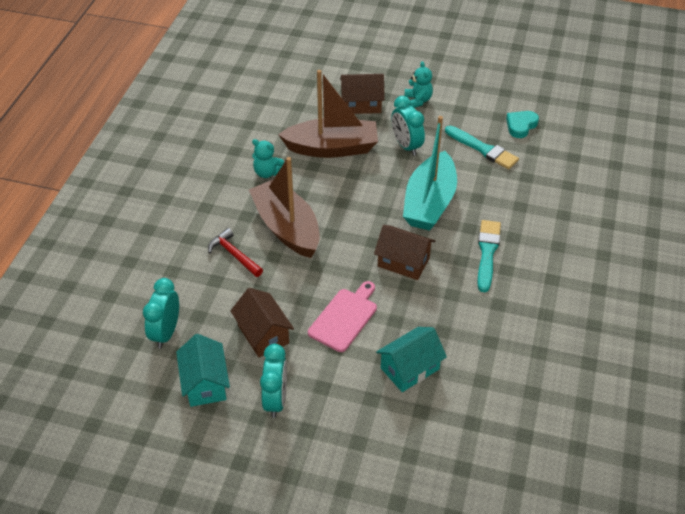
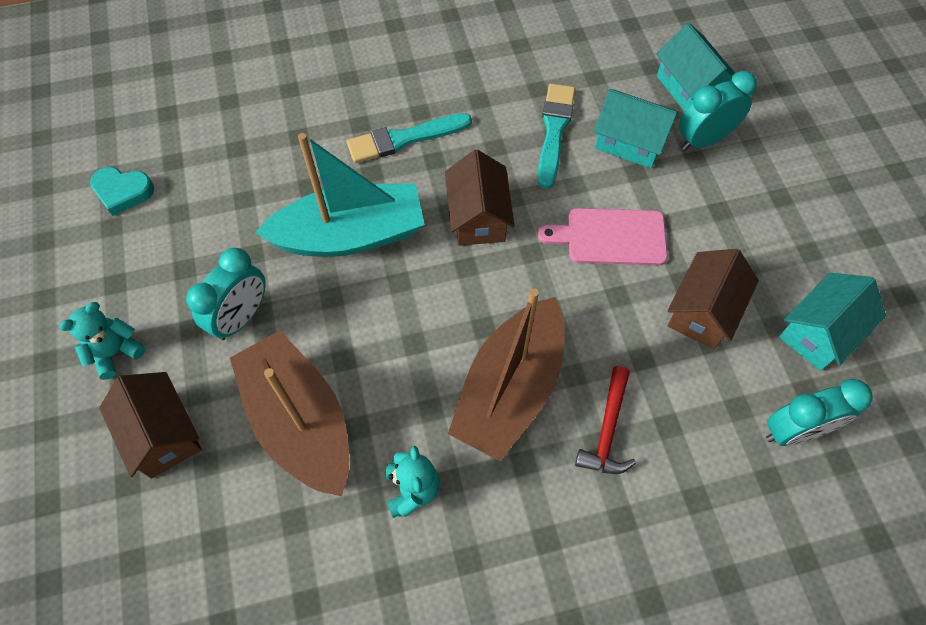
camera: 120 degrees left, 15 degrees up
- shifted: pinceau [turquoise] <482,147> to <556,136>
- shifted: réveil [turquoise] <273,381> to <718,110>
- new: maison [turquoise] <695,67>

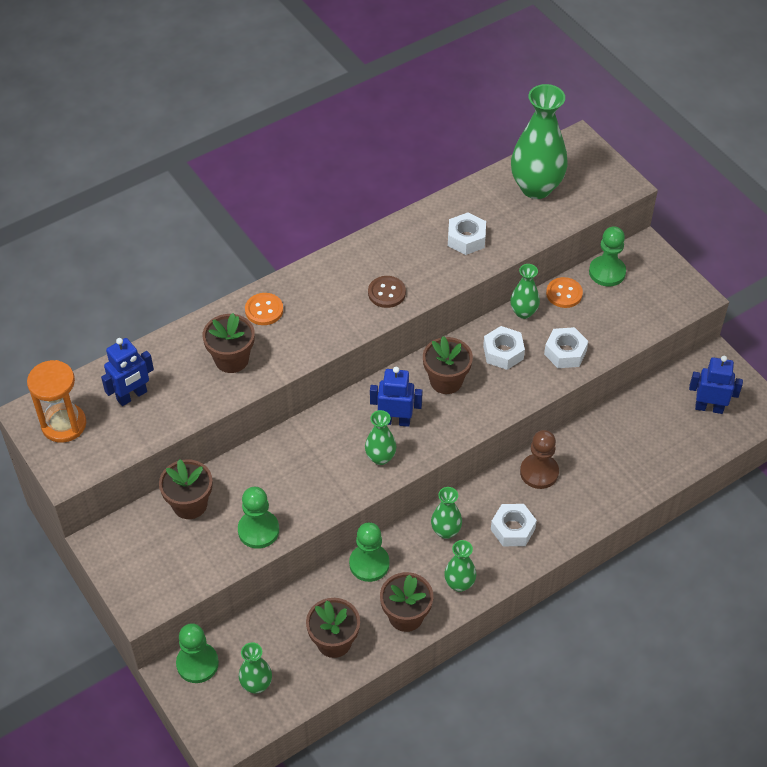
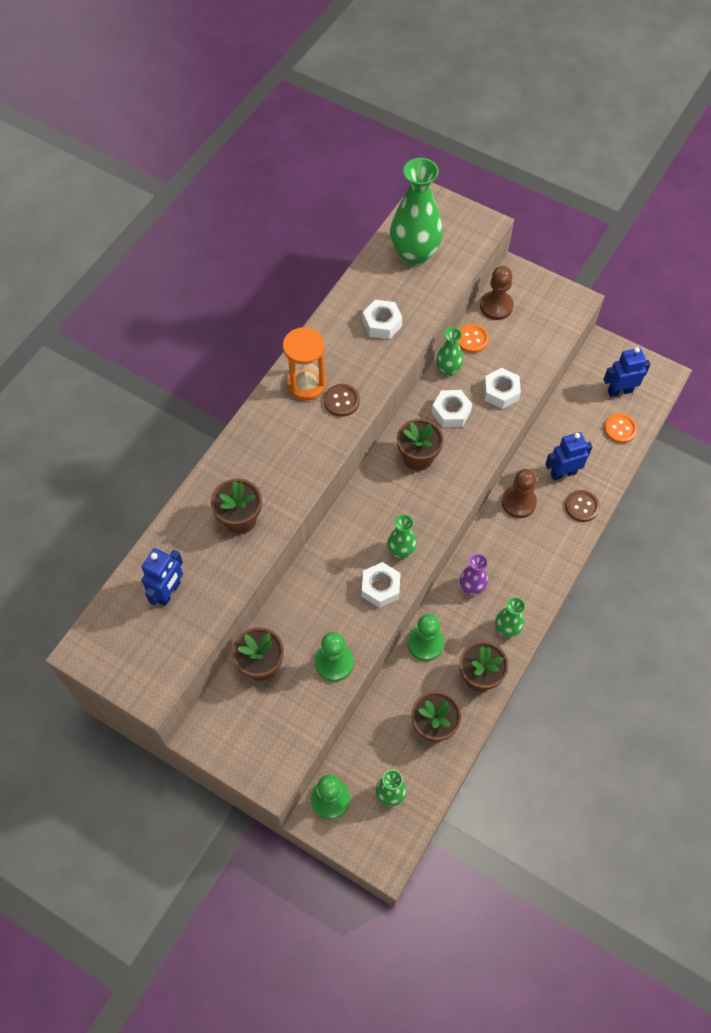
camera: 25 degrees left, 10 degrees up
- repainted: pion [vert] <607,256> to pion [marron] <497,293>
- shifted: bouton [orange] <264,309> to <620,428>
- shifted: sablier [orange] <56,401> to <304,363>
- shifted: robot [bleu] <396,397> to <568,456>
- repainted: vase [vert] <446,513> to vase [violet] <474,574>
- shifted: écrou [blanc] <514,525> to <381,585>
- new: bouton [marron] <582,506>

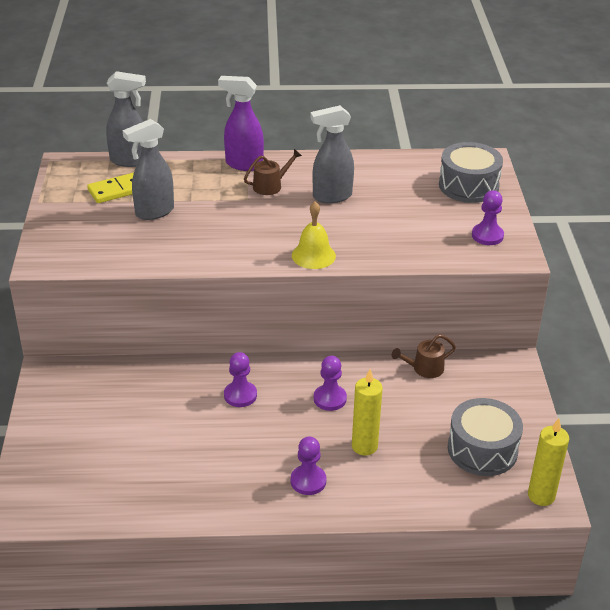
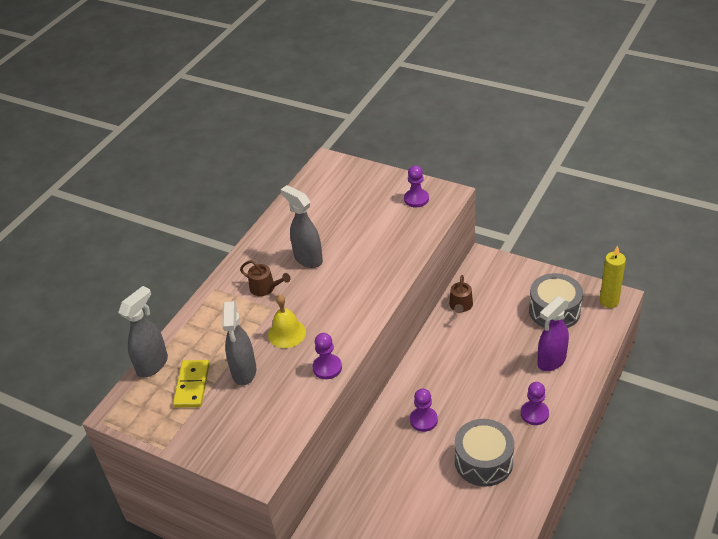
camera: 55 degrees left, 5 degrees up
- shifted: vaporisateur [violet] <241,123> to <553,333>
- rotated: vaporisateur [gris] <332,154> = <302,226> 120 degrees clockwise
- shifted: tambour [gris] <471,172> to <484,452>
- rotated: arrosoir [marron] <273,172> = <265,278> 120 degrees clockwise
- shifted: cloche [jaune] <314,235> to <287,321>
- shifted: pion [violet] <330,383> to <327,356>
- gone: bougie [jaune] <367,412>

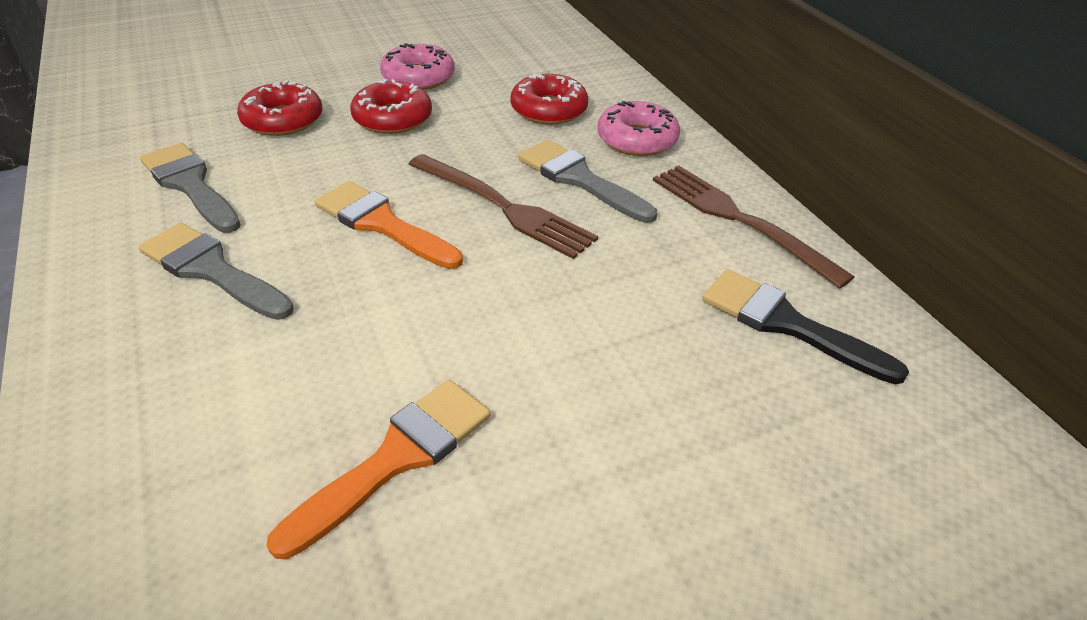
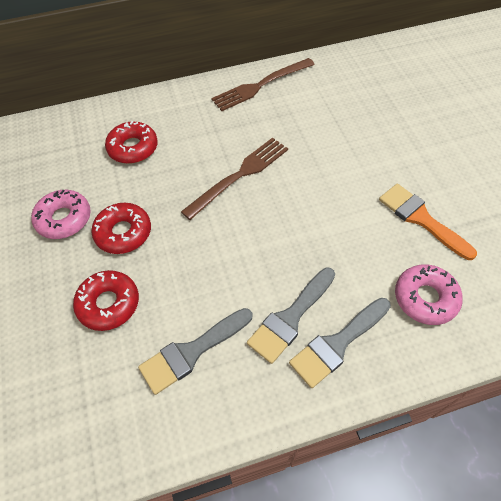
camera: 80 degrees left, 15 degrees up
- shifted: beignet [rose] <638,128> to <429,294>
- shifted: pinceau [gris] <588,181> to <340,343>
- gone: pinceau [orange] <389,225>
- gone: pinceau [noir] <805,327>

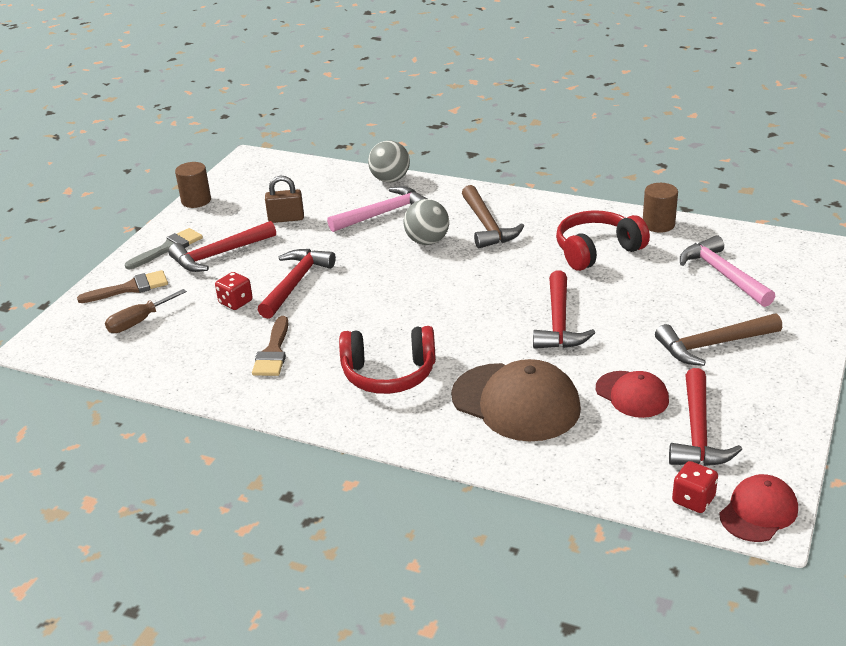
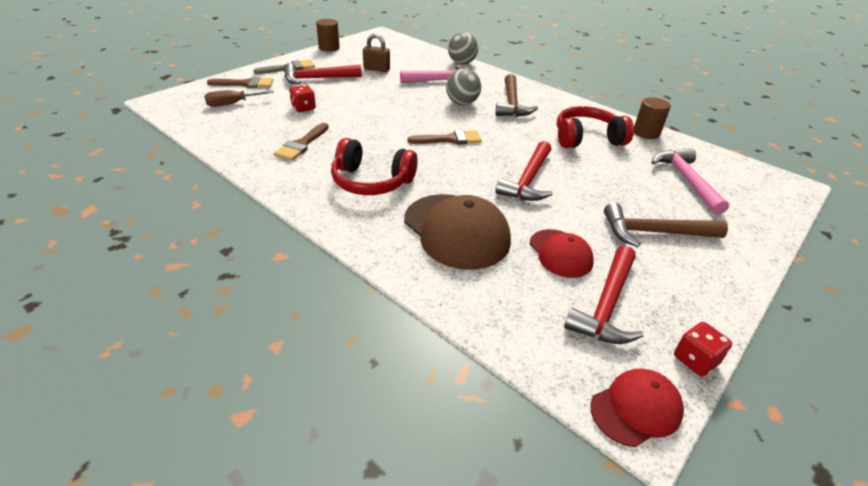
camera: 15 degrees right, 5 degrees up
- gone: marteau [rouge] <297,284>
- shifted: dé [rouge] <695,487> to <703,349>
- new: pinceau [marron] <444,137>

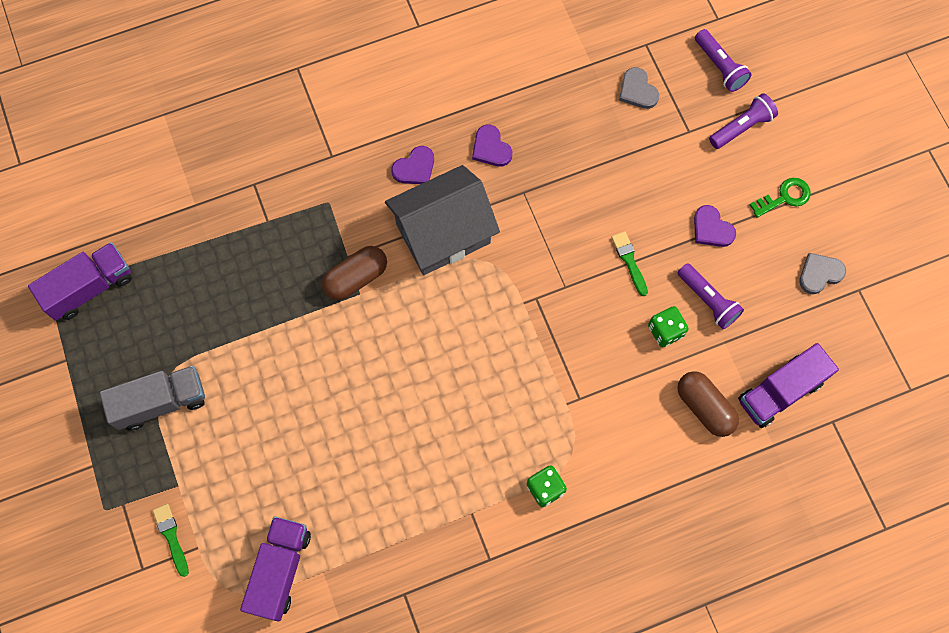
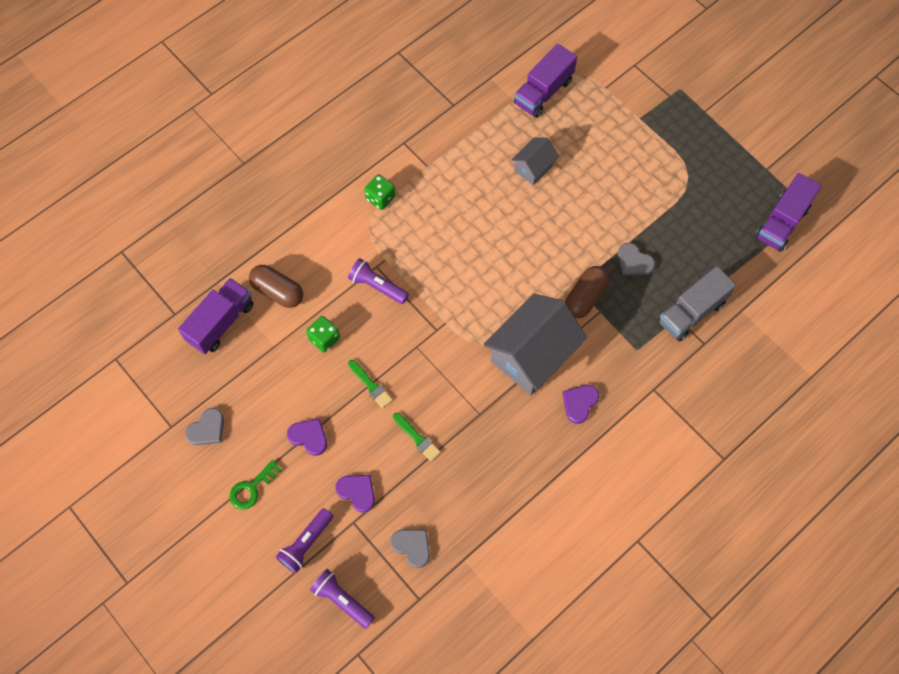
camera: 160 degrees right, 5 degrees down
- shifted: cœur [violet] <492,146> to <355,494>
- shifted: lampe de poche [violet] <711,296> to <378,281>
- shifted: camion [gris] <152,398> to <697,303>
- shifted: pinceau [vert] <171,540> to <417,437>
- rotated: camion [violet] <275,569> = <545,81> 45 degrees clockwise
- new: maison [gris] <535,161>
- new: cœur [gris] <636,259>

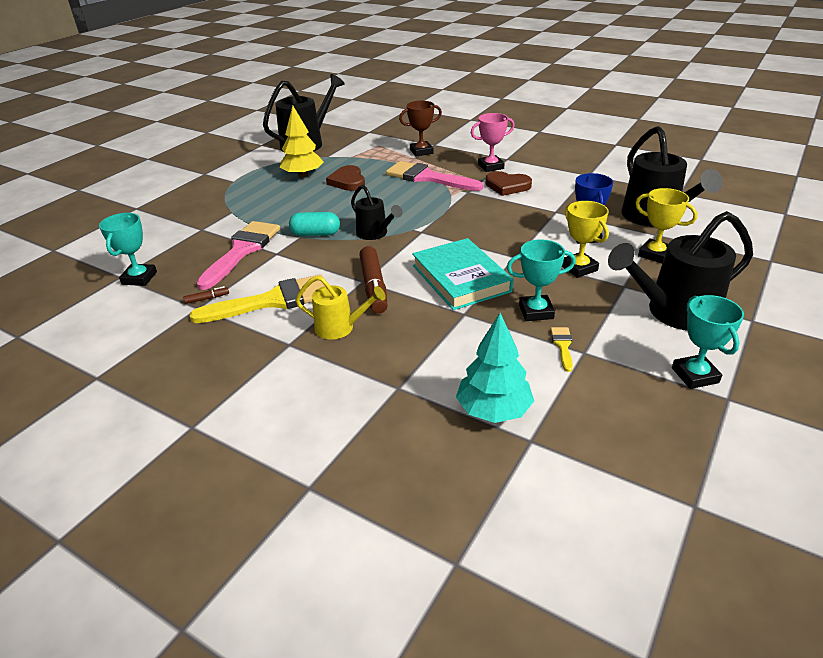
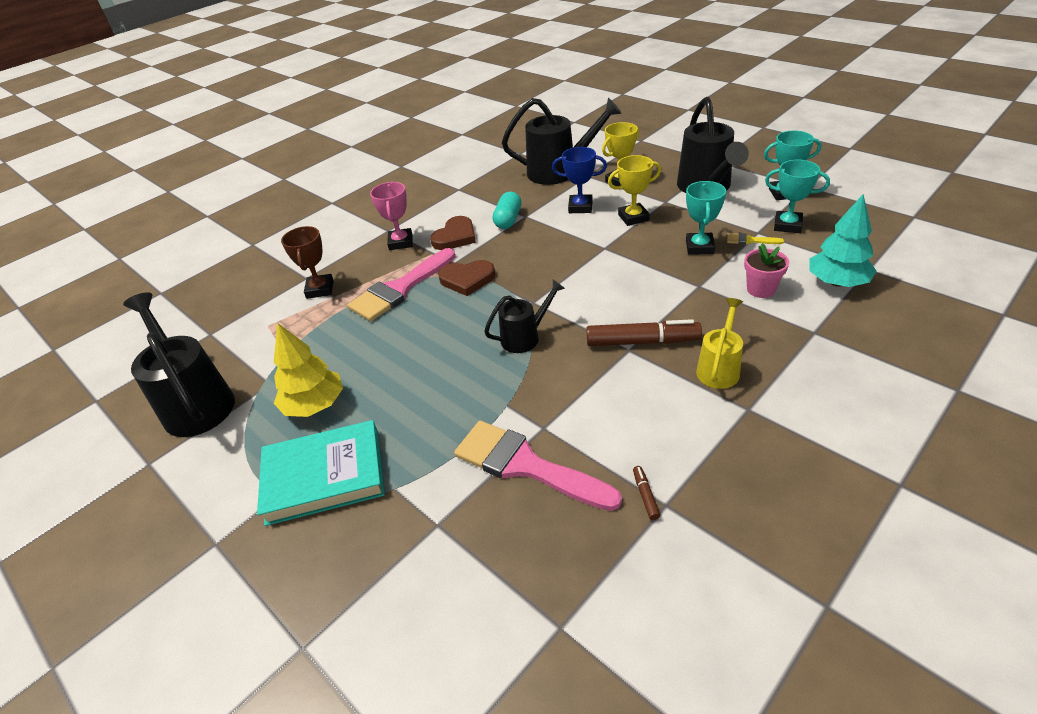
camera: 75 degrees left, 5 degrees up
- shifted: cœur [marron] <345,178> to <466,278>
- shifted: gélule [turquoise] <314,224> to <507,210>
- shifted: trophée [turquoise] <128,249> to <797,196>
- shifted: livre [turquoise] <462,274> to <321,473>
- gone: pinceau [jaune] <257,298>
- new: pot de fleurs [rose] <766,270>

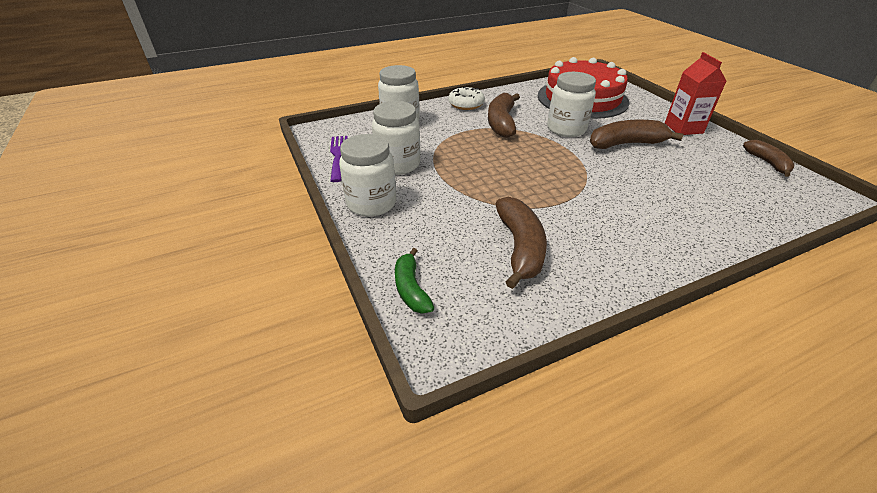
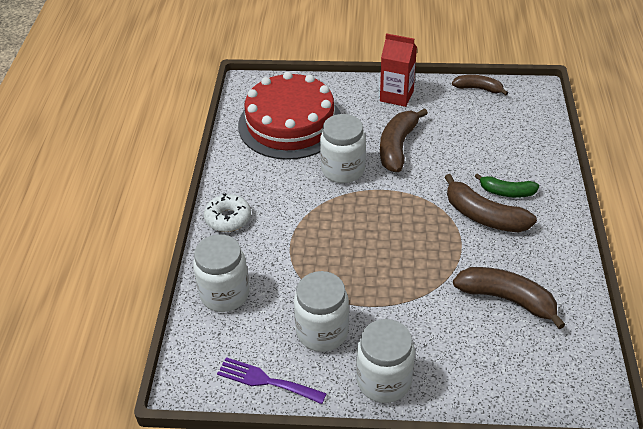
camera: 60 degrees left, 5 degrees up
- shifted: banane [marron] <504,115> to <490,203>
- shifted: banane [vert] <414,281> to <507,185>

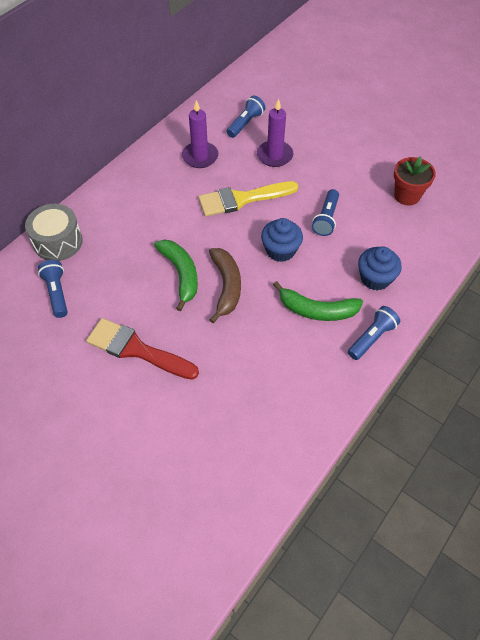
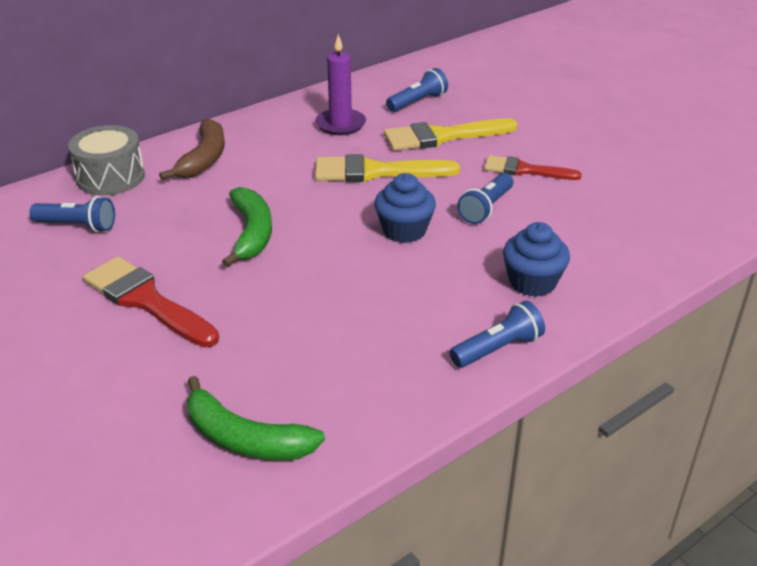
camera: 15 degrees right, 20 degrees down
- swapped: bougie [violet] <275,133> to pinceau [jaune] <451,134>
- gone: pot de fleurs [rouge] <415,181>
- shifted: banane [marron] <225,285> to <192,149>
- rotated: lampe de poche [bleu] <53,289> = <72,214> 105 degrees clockwise
- shifted: banane [vert] <318,301> to <256,418>
- new: pinceau [rouge] <533,167>

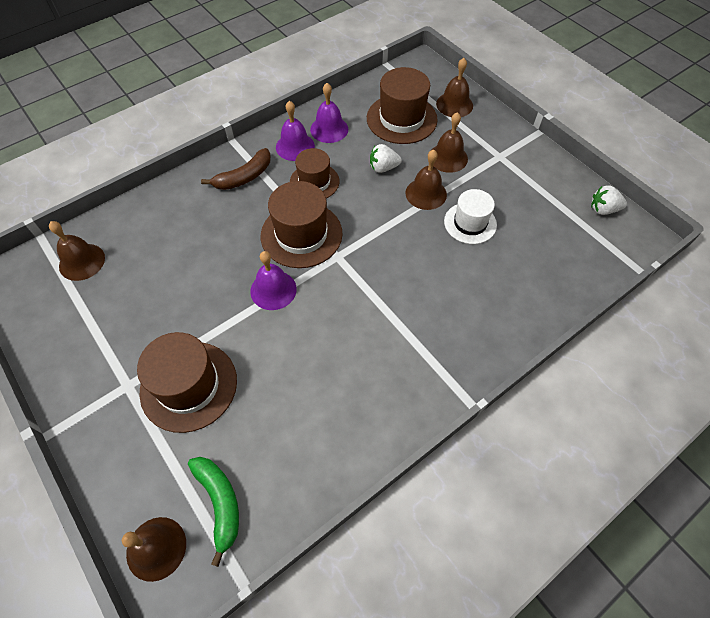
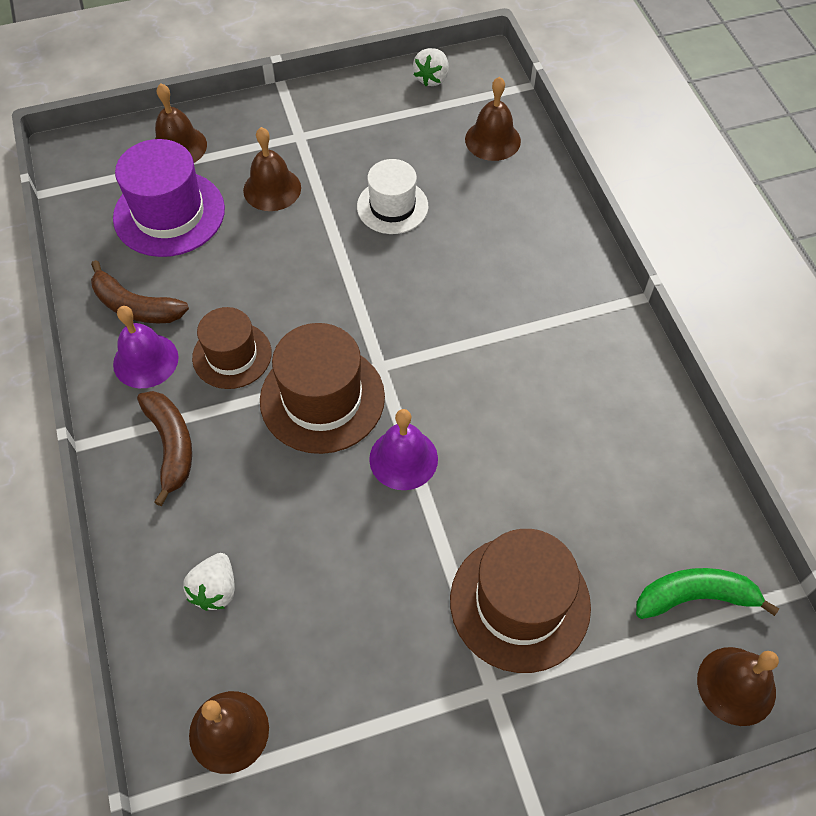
camera: 70 degrees left, 0 degrees up
- repainted: chapeau [marron] <402,105> to chapeau [violet] <169,198>
- swapped: cloche [violet] <329,113> to banane [marron] <140,291>
- shifted: fraise [blanc] <386,158> to <209,582>
- shifted: cloche [marron] <426,180> to <493,119>

